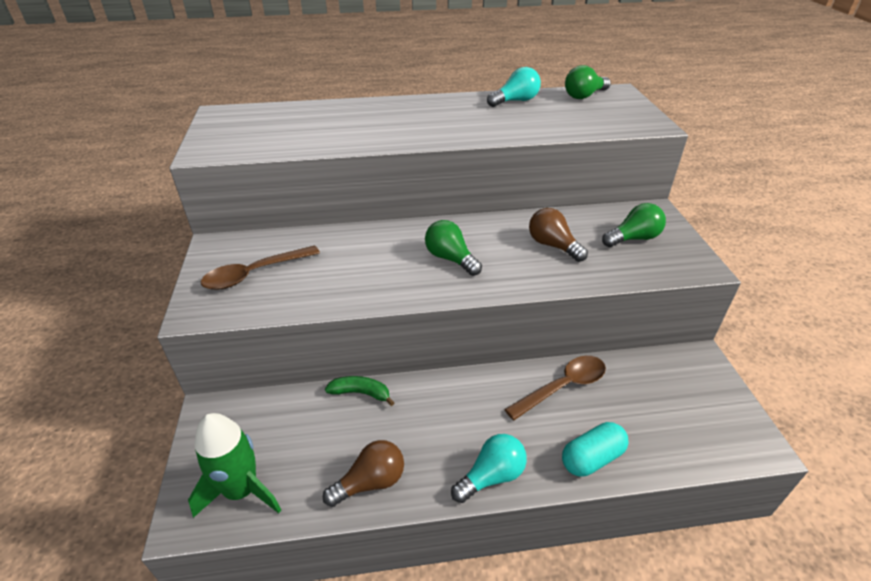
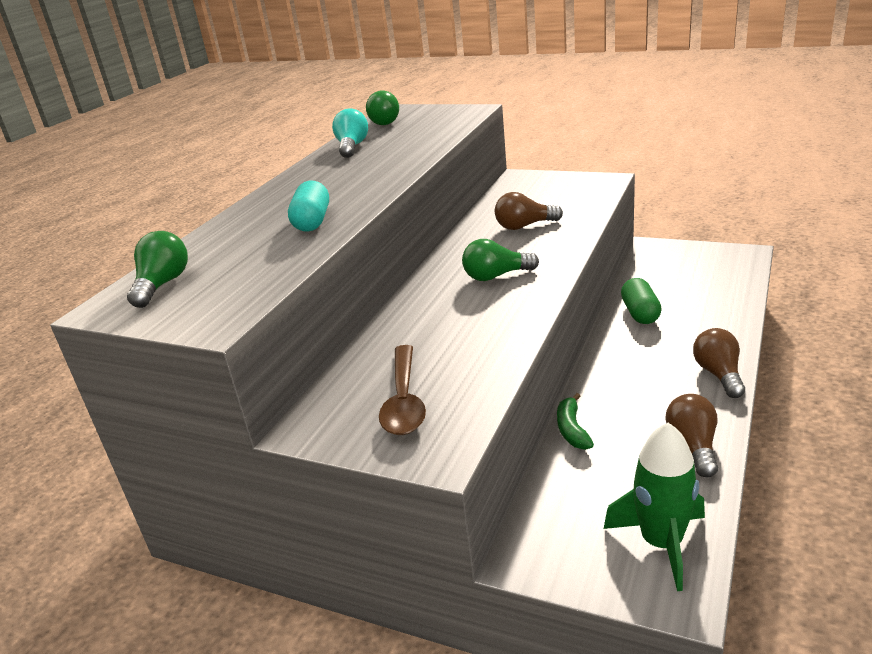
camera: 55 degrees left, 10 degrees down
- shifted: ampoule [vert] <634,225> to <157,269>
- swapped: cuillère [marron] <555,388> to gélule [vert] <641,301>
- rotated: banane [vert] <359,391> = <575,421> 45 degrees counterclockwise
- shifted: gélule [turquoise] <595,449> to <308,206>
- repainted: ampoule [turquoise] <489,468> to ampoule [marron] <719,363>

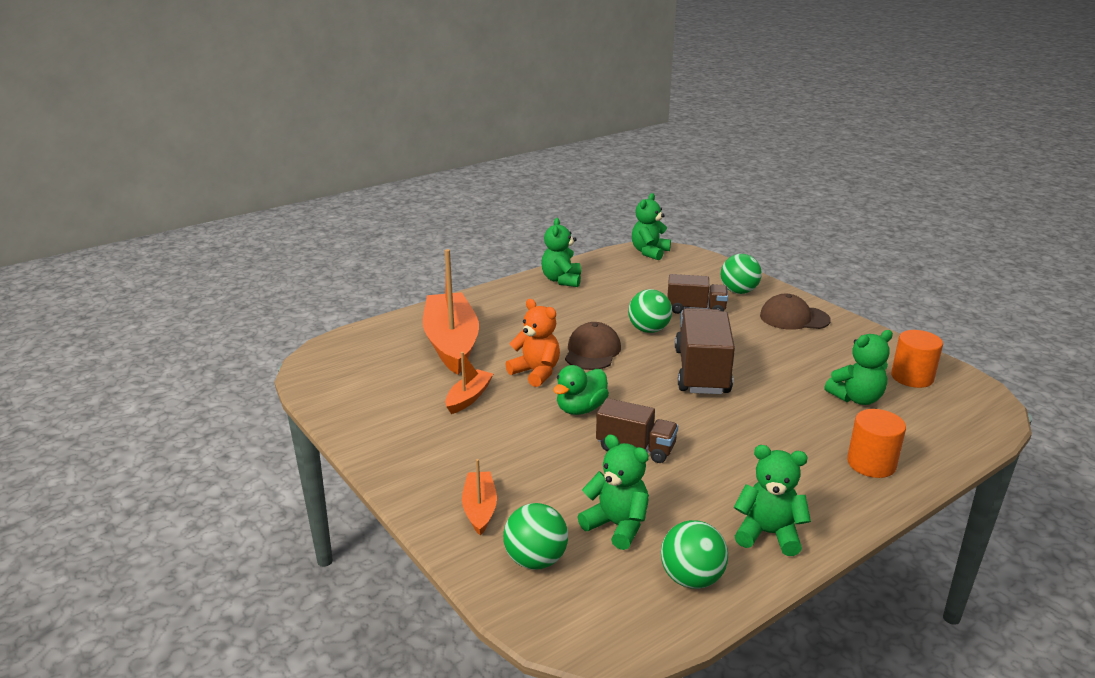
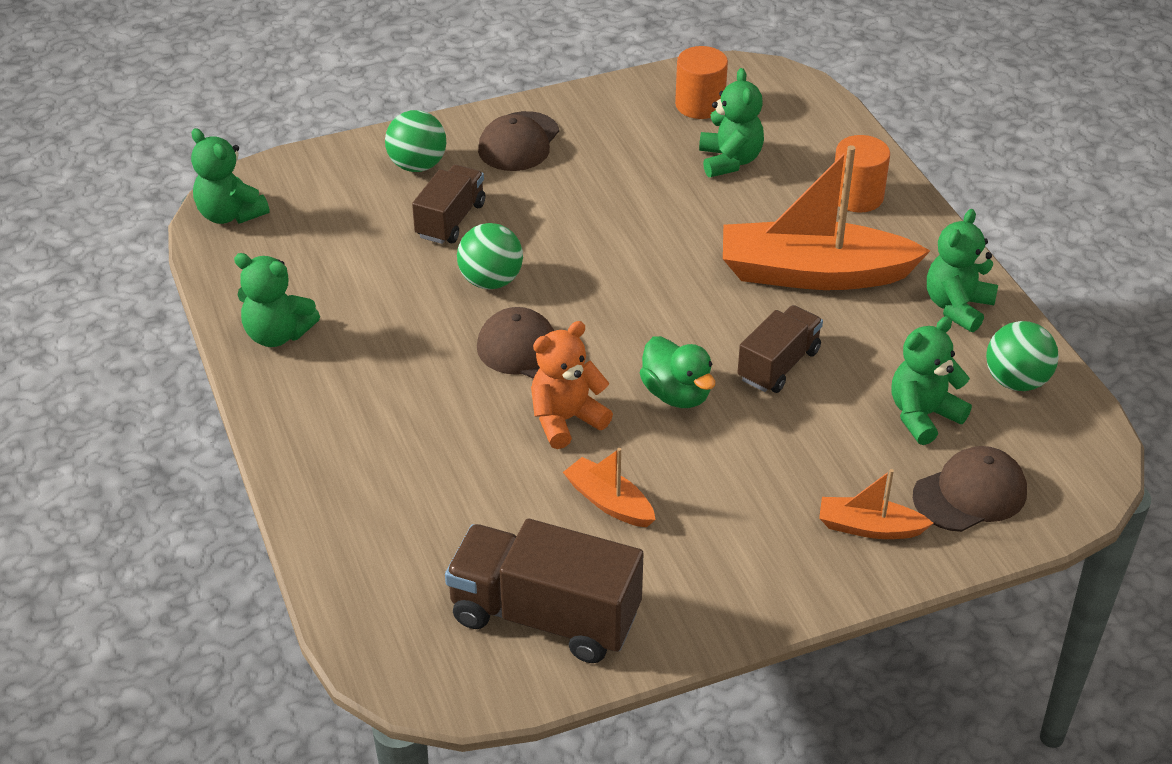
camera: 75 degrees left, 15 degrees up
- shifted: bateau [orange] <451,312> to <826,217>
- shifted: camion [marron] <705,351> to <544,591>
- swapped: balle [vert] <535,536> to casquette [marron] <970,489>

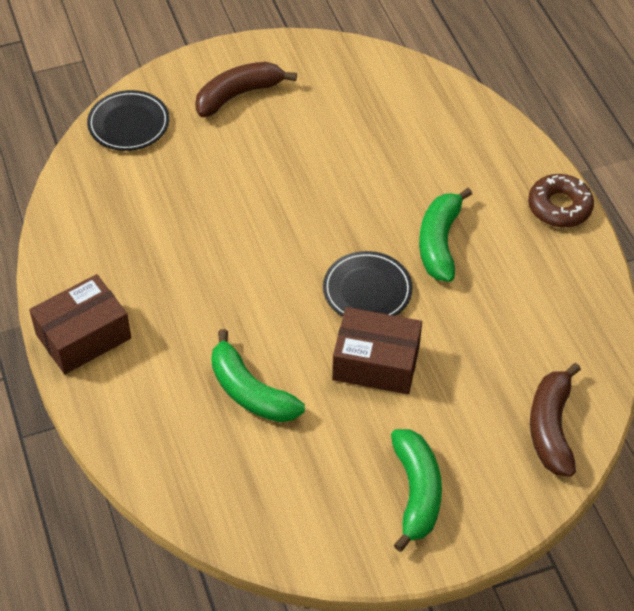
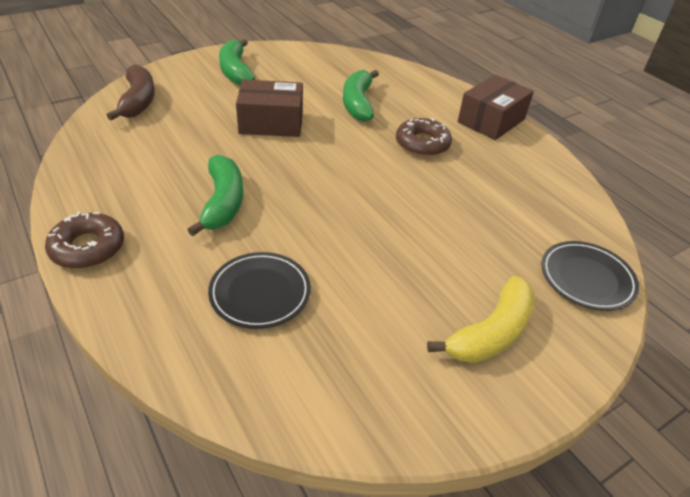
camera: 165 degrees right, 10 degrees down
- repainted: banane [marron] <246,89> to banane [jaune] <481,319>
- shifted: assiette [noir] <367,284> to <259,290>
- rotated: banane [vert] <258,375> = <361,96> 120 degrees counterclockwise
- new: beignet [marron] <424,137>

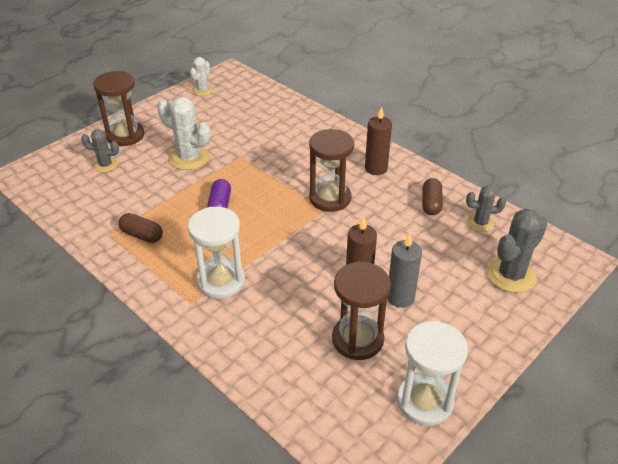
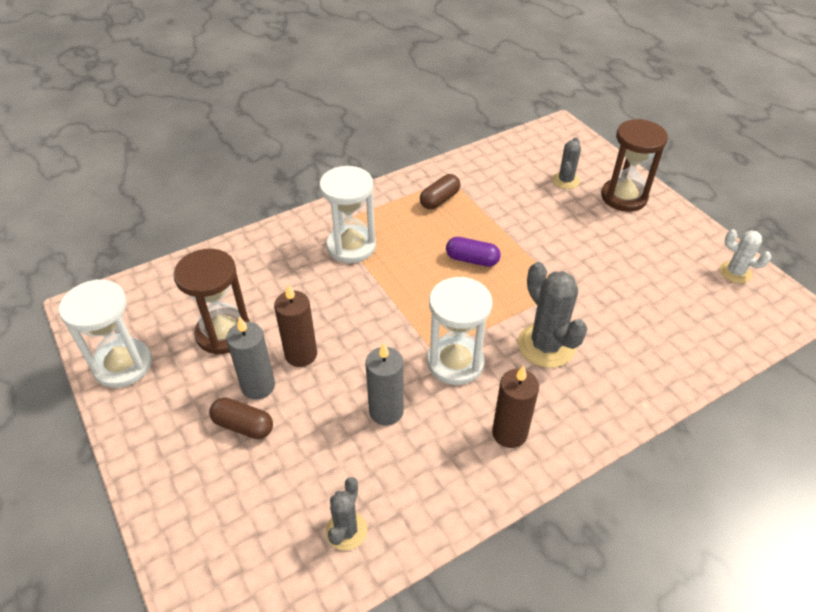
camera: 105 degrees right, 5 degrees up
- gone: cactus [blanc] <183,133>
- repainted: sablier [marron] <331,170> to sablier [blanc] <459,331>
- shifted: gélule [marron] <432,196> to <241,418>
- shifted: cactus [gris] <517,251> to <552,315>
- new: bougie [gris] <385,383>

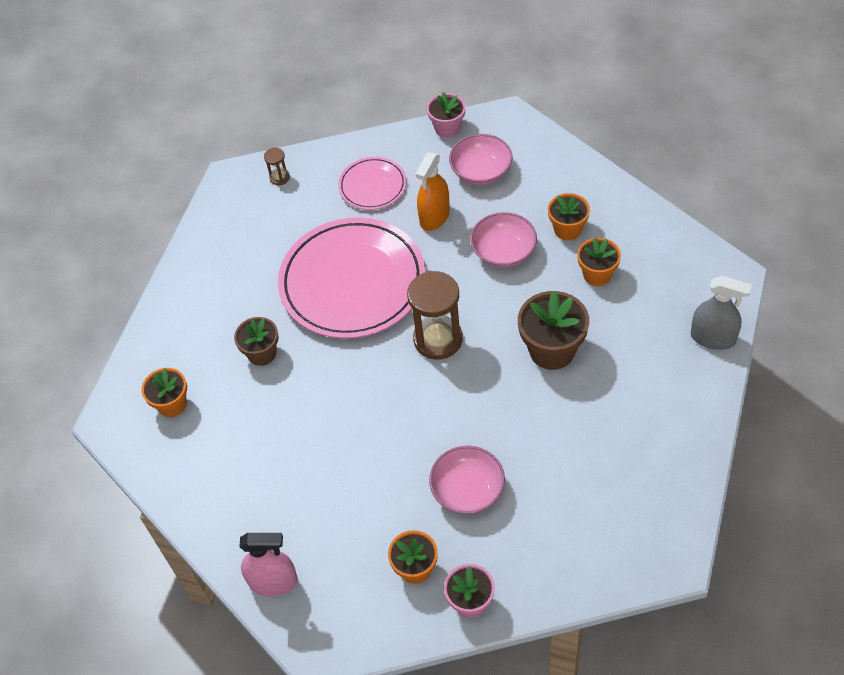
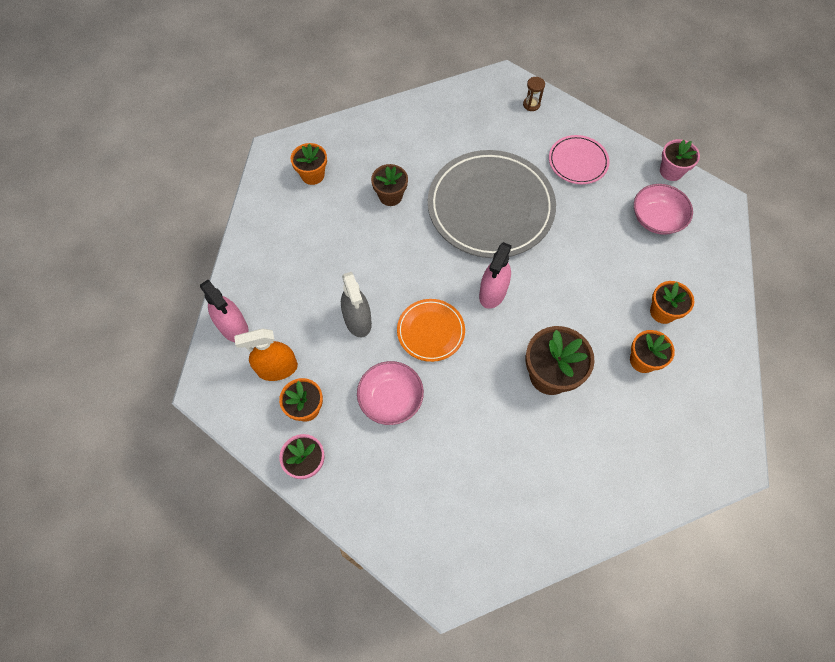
camera: 45 degrees right, 10 degrees up
- shifted: vaporisateur [orange] <432,191> to <266,354>
- gone: bol [rose] <503,239>
- repainted: assiette [rose] <351,278> to assiette [gris] <492,204>
- swapped: sablier [marron] <435,315> to vaporisateur [rose] <495,275>
- shifted: vaporisateur [gris] <721,313> to <356,304>
- new: assiette [orange] <431,330>

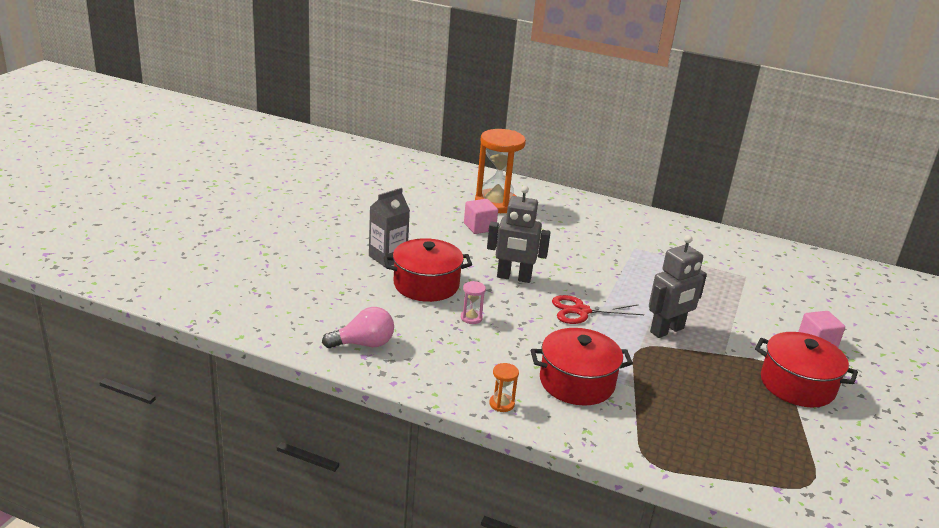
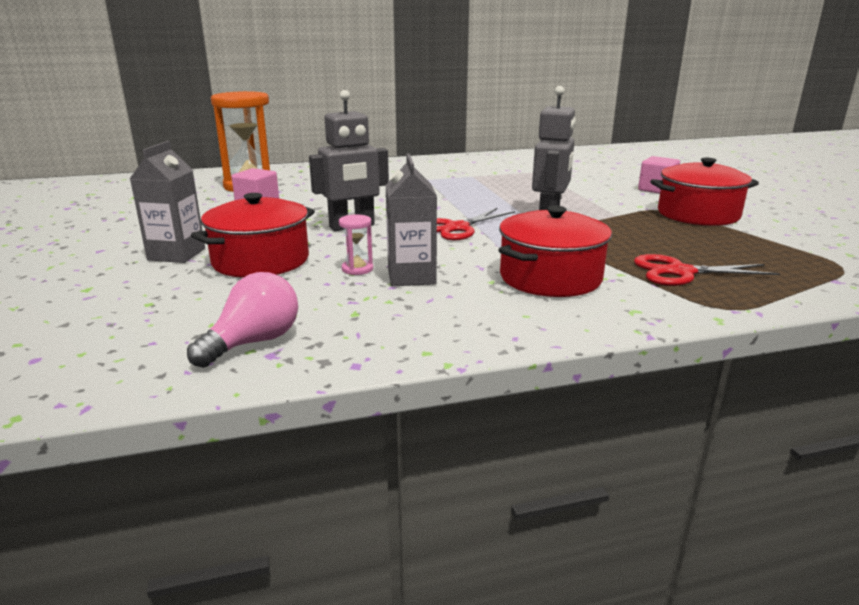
camera: 35 degrees left, 5 degrees down
- gone: sablier [orange] <504,387>
- new: brique de lait [gris] <411,220>
- new: ciseaux [rouge] <707,270>

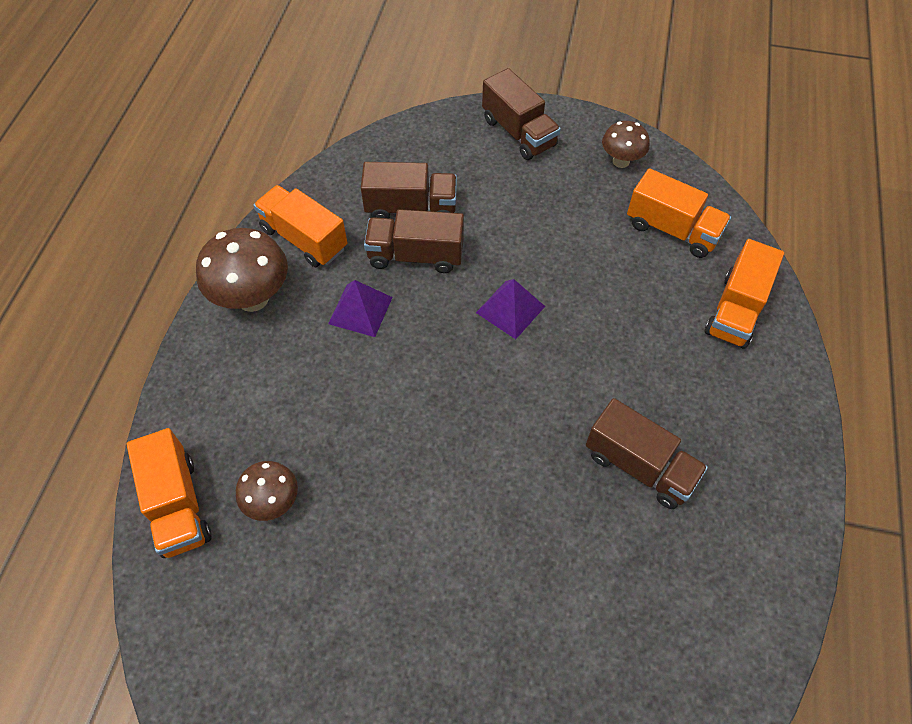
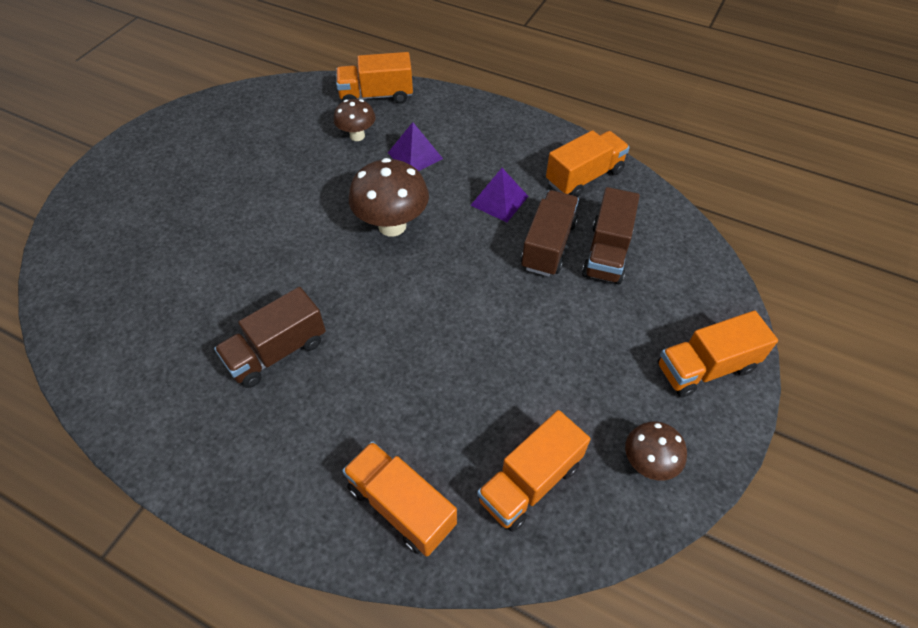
camera: 105 degrees right, 5 degrees down
- repainted: camion [marron] <521,114> to camion [orange] <718,354>
- shifted: champignon [marron] <242,270> to <389,197>
- shifted: pyramide [violet] <510,309> to <415,146>

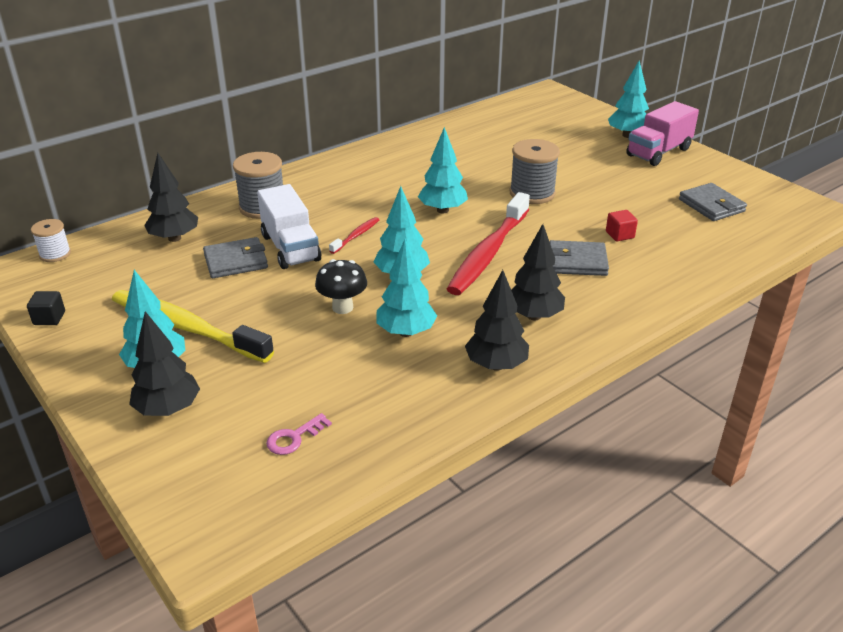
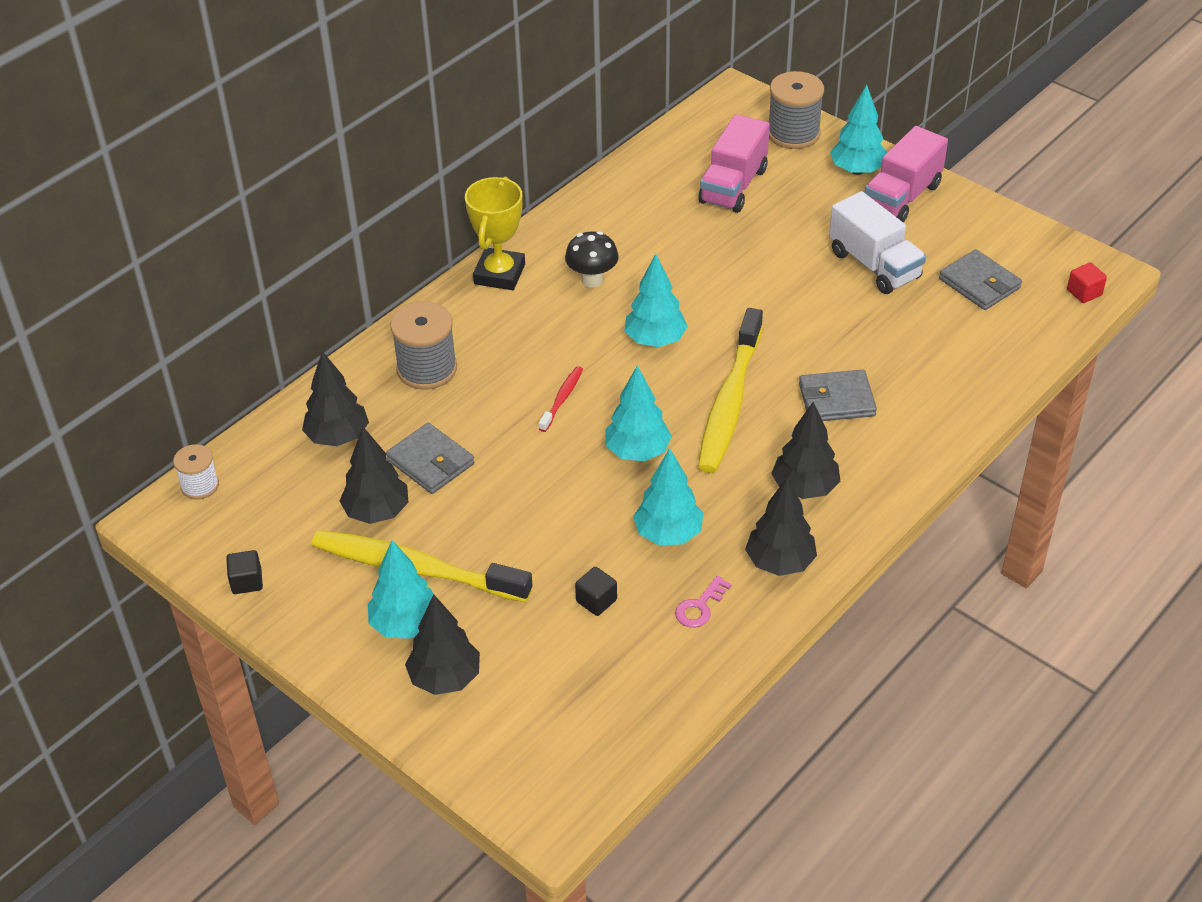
camera: 10 degrees left, 10 degrees up
- shifted: bobine [gris] <534,171> to <796,110>
- shifted: camion [blanc] <289,226> to <877,242>
- repainted: brosse à dents [rouge] <488,243> to brosse à dents [jaune] <730,390>
- shifted: cube [rouge] <622,225> to <1087,283>
- rotated: portefeuille [gris] <235,257> = <430,458> 75 degrees clockwise
- shifted: champignon [noir] <341,286> to <592,259>
- shifted: clé [rose] <299,434> to <703,602>
- new: camion [rose] <734,163>
- new: trophée [jaune] <495,233>
- new: arbre [noir] <374,475>
- new: cube [noir] <596,591>

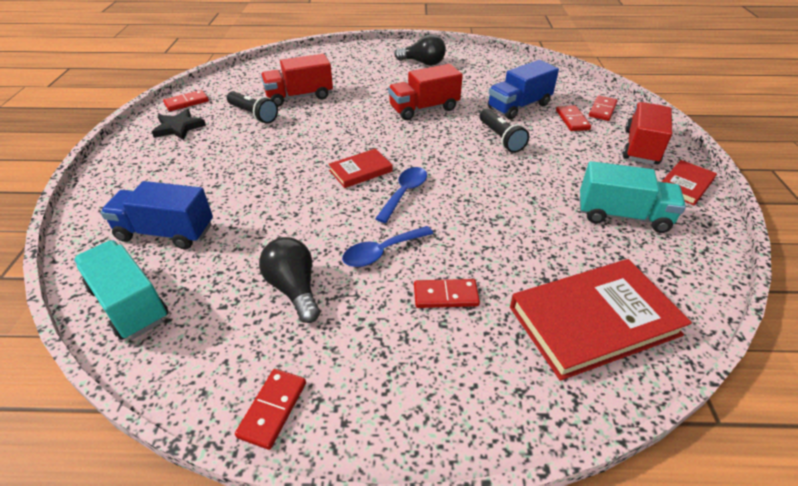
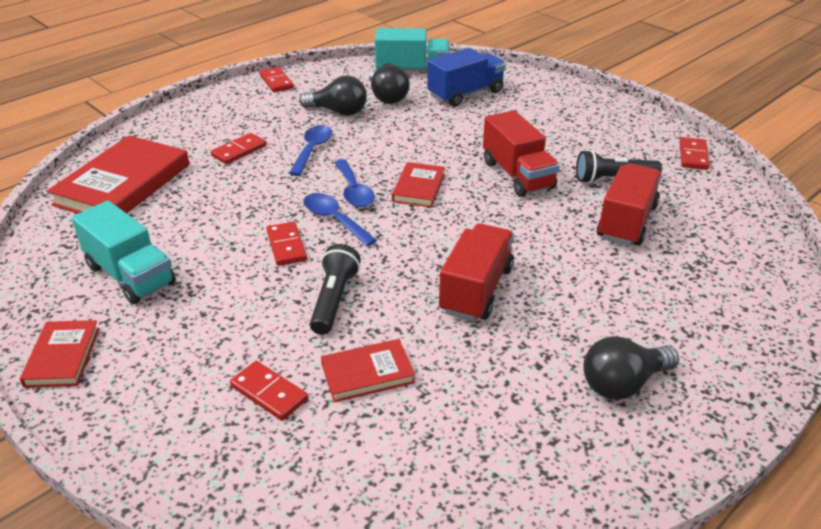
camera: 135 degrees right, 5 degrees down
- swapped: camion [bleu] <523,90> to livre [rouge] <368,370>
- shifted: domino [rouge] <603,108> to <286,244>
- shifted: camion [rouge] <647,133> to <521,153>
- gone: étoile [noir] <179,124>
- rotated: lampe de poche [noir] <504,131> = <335,289> 75 degrees clockwise
- rotated: camion [turquoise] <633,197> = <123,252> 105 degrees counterclockwise
- new: ampoule [noir] <389,84>
- new: cuillère [bleu] <340,219>

